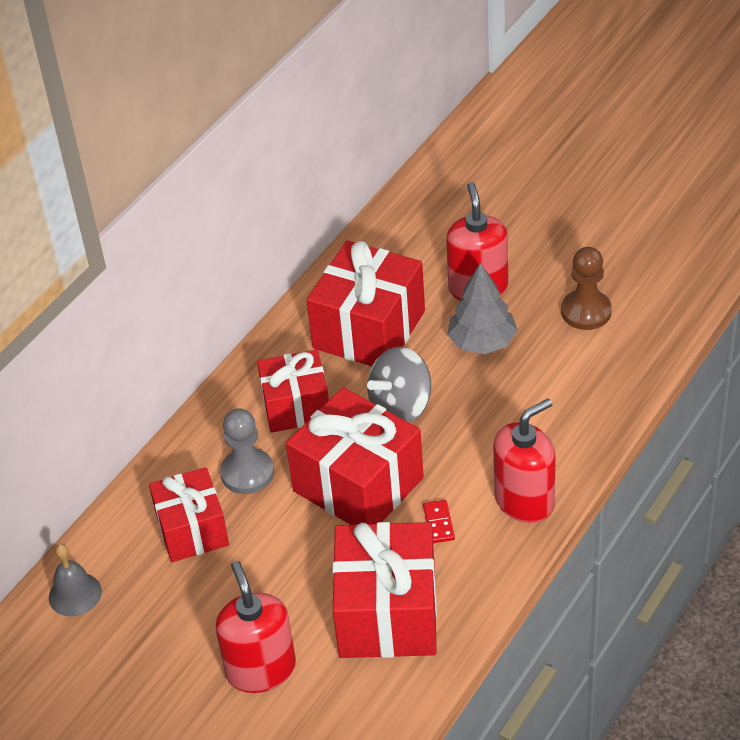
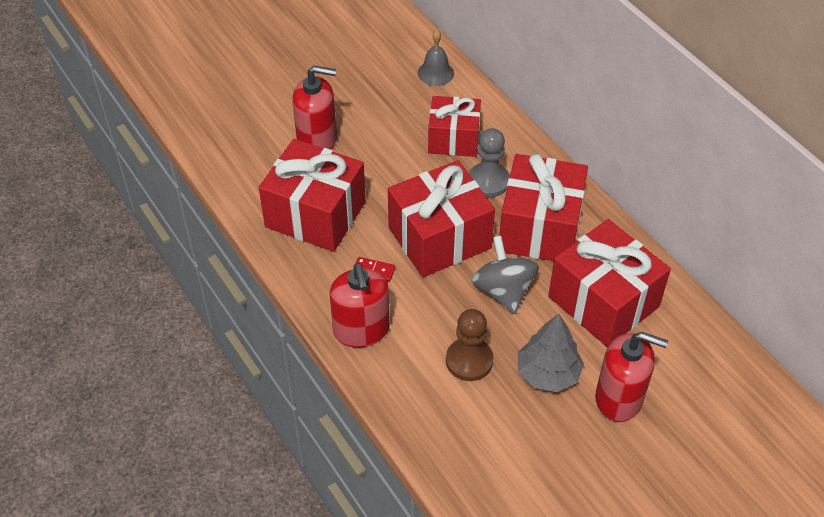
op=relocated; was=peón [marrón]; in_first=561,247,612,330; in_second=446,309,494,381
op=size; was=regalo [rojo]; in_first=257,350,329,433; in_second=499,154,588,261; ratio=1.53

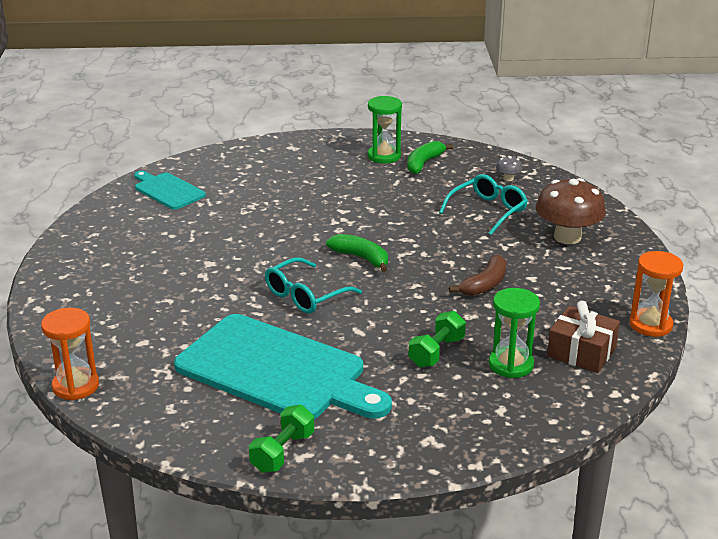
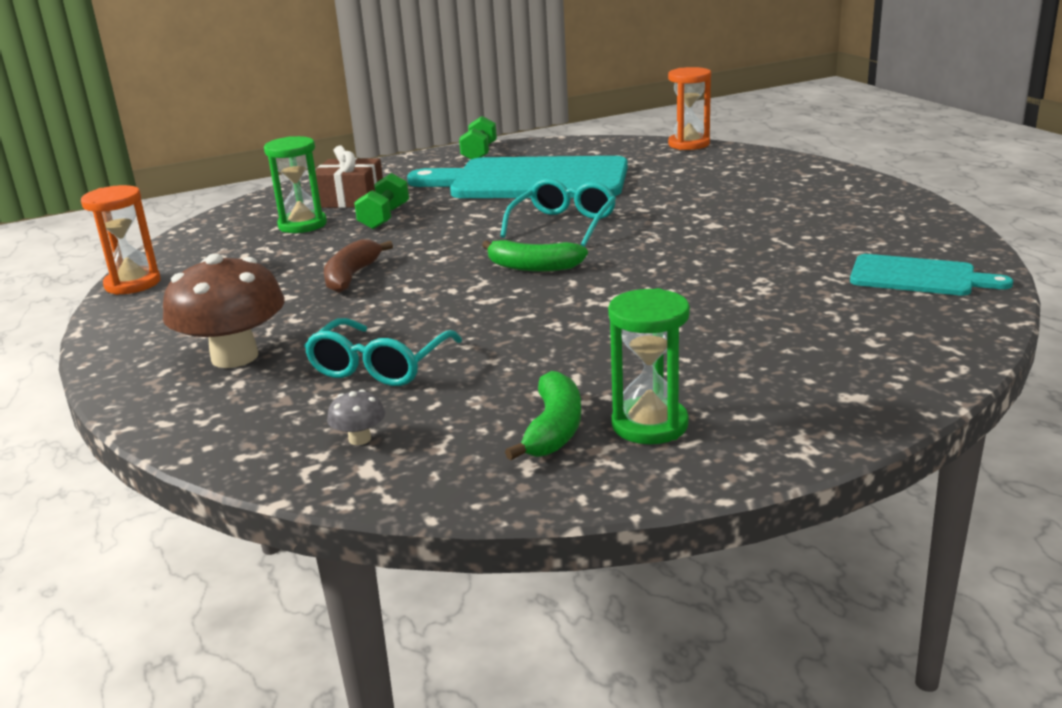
op=relocated; was=regalo [marrón]; in_first=547,301,620,373; in_second=315,145,383,208

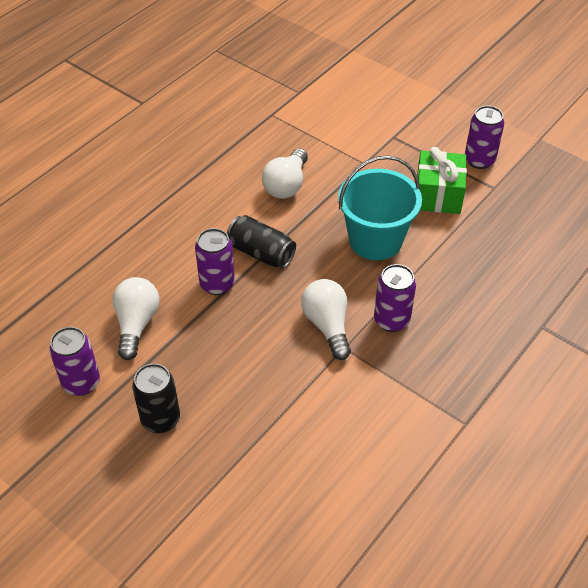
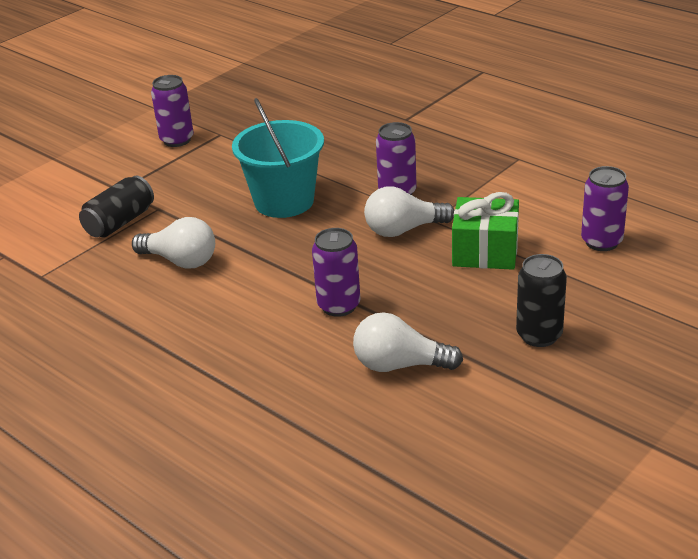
op=relocated; was=regalo [verde]; in_first=417,147,467,214; in_second=452,192,519,270
op=relocated; was=lata [negro]; in_first=227,215,296,269; in_second=79,176,154,238
op=relocated; was=lata [morado]; in_first=49,327,100,396; in_second=581,166,629,251

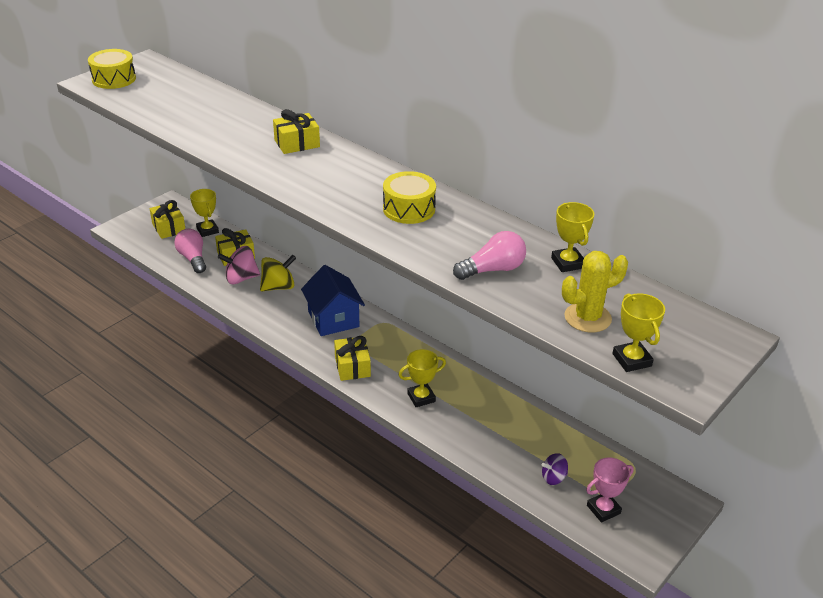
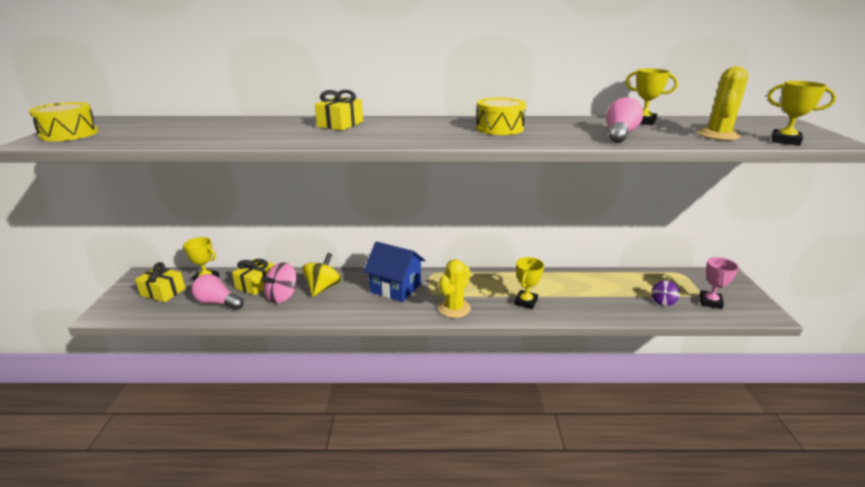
op=exchanged; was=regalo [amarillo]; now=cactus [amarillo]; in_first=334,336,371,381; in_second=438,259,471,318

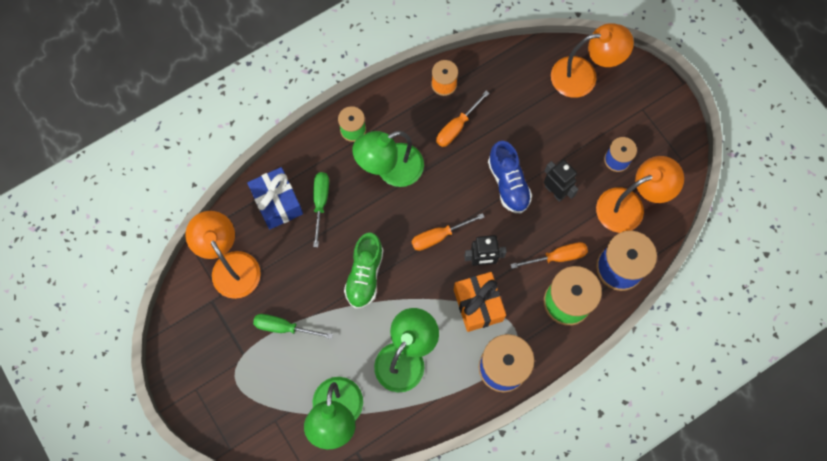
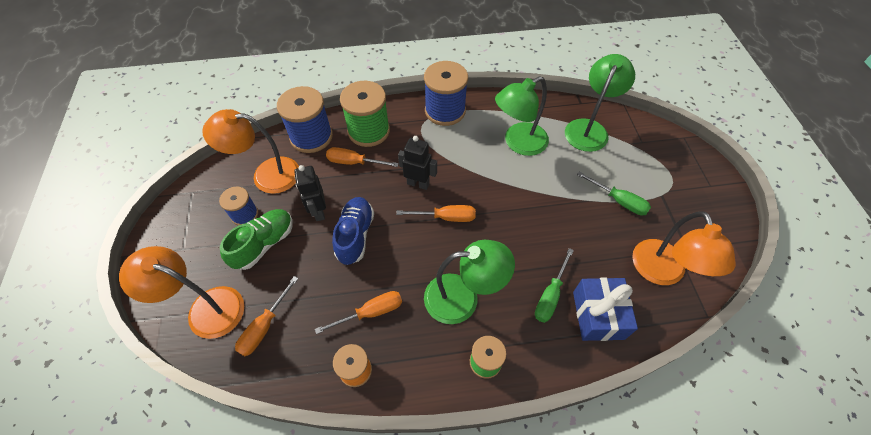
op=relocated; was=zapato [verde]; in_first=344,233,384,309; in_second=220,209,293,270
op=missing; was=regalo [naranja]; in_first=454,272,506,332
op=appeared; now=destornillador [naranja]; in_second=235,276,299,356

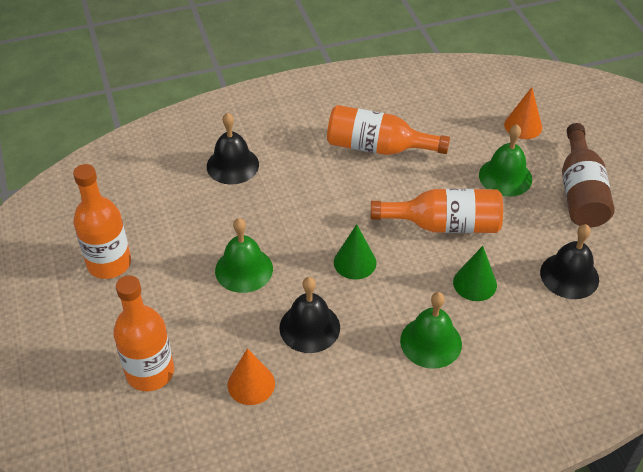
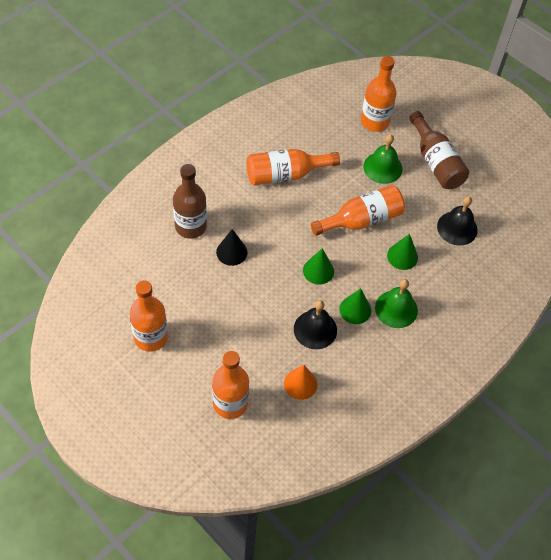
op=exchanged; was=cono [naranja]; now=botella [naranja]; in_first=504,87,542,139; in_second=361,56,396,132
op=exchanged; was=campana [negro]; now=botella [marrón]; in_first=207,113,259,184; in_second=173,164,207,239
op=missing; was=campana [verde]; in_first=215,218,273,293
op=appeared; now=cono [negro]; in_second=216,229,248,266
op=appeared; now=cono [verde]; in_second=339,288,371,324

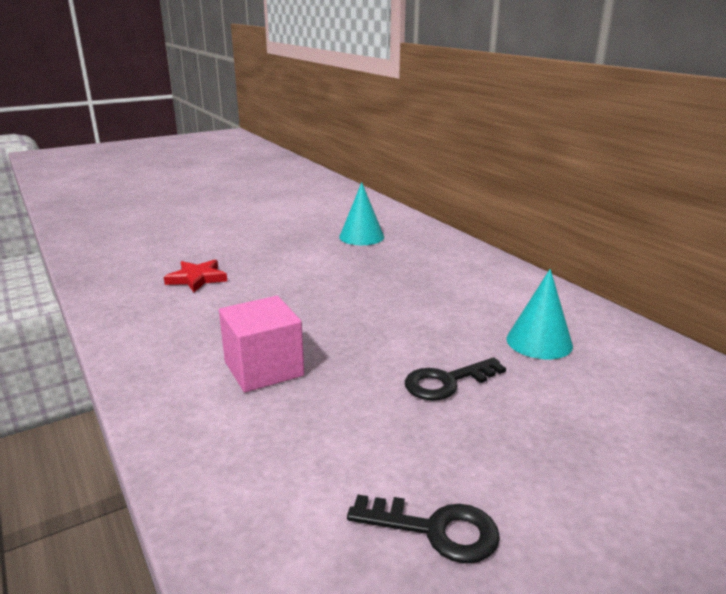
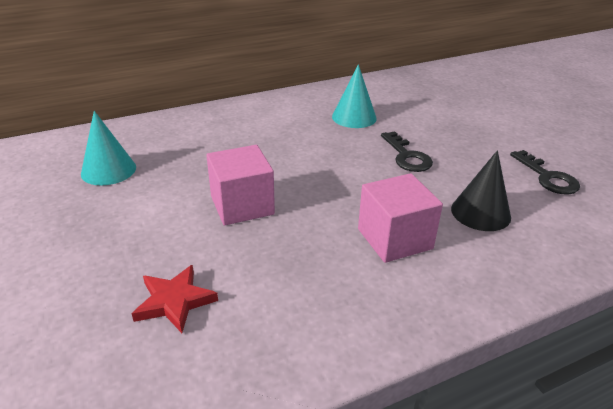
op=spun; was=llave [negro]; in_first=347,495,500,564; in_second=510,150,580,195; clockwise=135
op=appeared; now=cubo [rosa]; in_second=206,145,275,226
op=appeared; now=cono [negro]; in_second=451,150,511,231

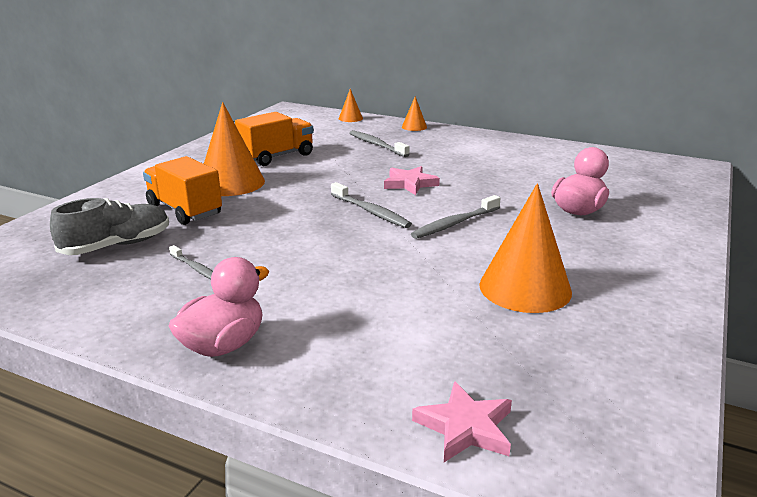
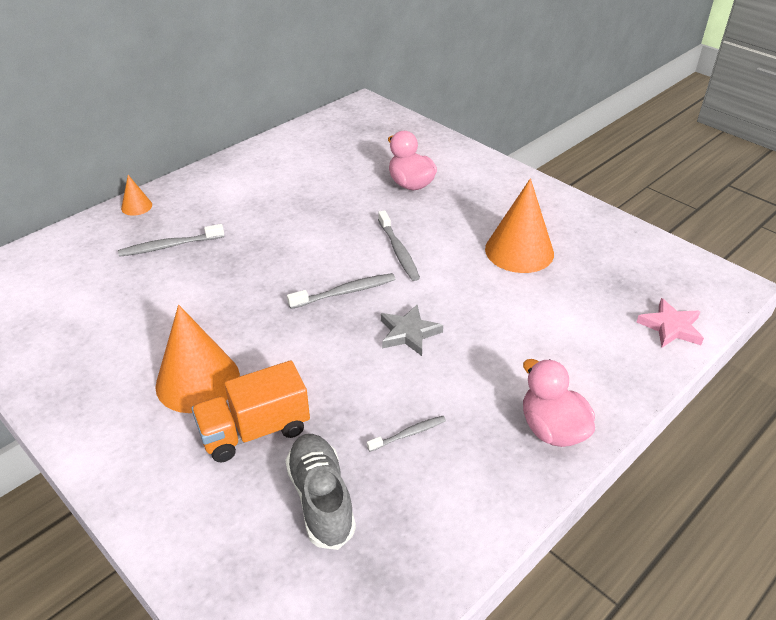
op=missing; was=cono [naranja]; in_first=339,89,363,122
op=missing; was=camión [naranja]; in_first=235,112,314,166
op=missing; was=estrella [rosa]; in_first=384,166,440,195
op=appeared; now=estrella [gris]; in_second=381,305,443,356

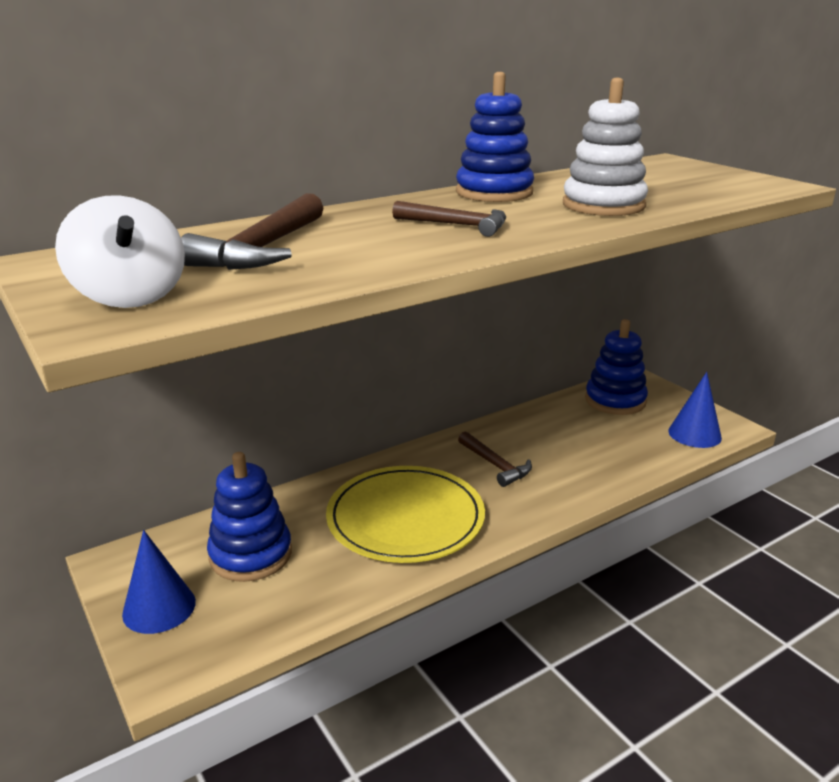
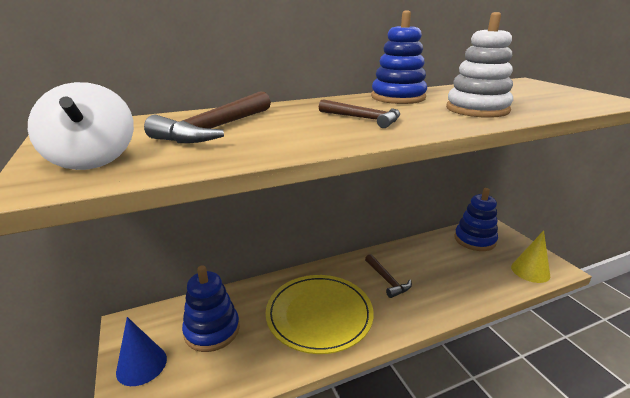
op=colour; was=cono [azul]; now=cono [amarillo]; in_first=668,372,722,448; in_second=511,230,550,283

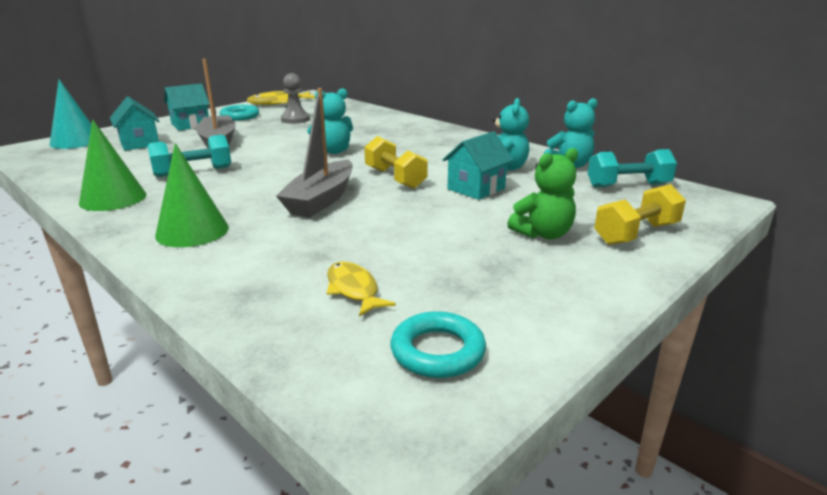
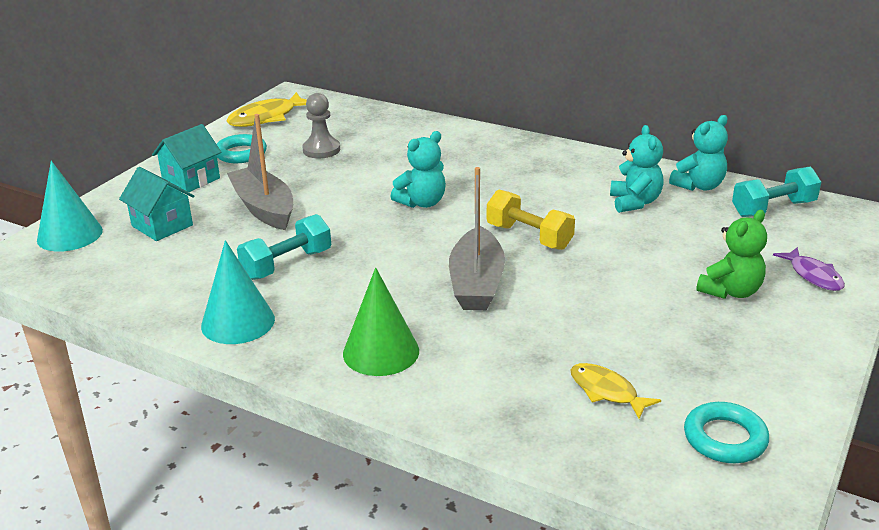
op=colour; was=cono [verde]; now=cono [turquesa]; in_first=79,120,146,211; in_second=201,240,275,344
op=missing; was=casa [turquesa]; in_first=442,131,513,200
op=exchanged; was=mancuerna [amarillo]; now=pez [morado]; in_first=594,184,686,245; in_second=773,247,845,291

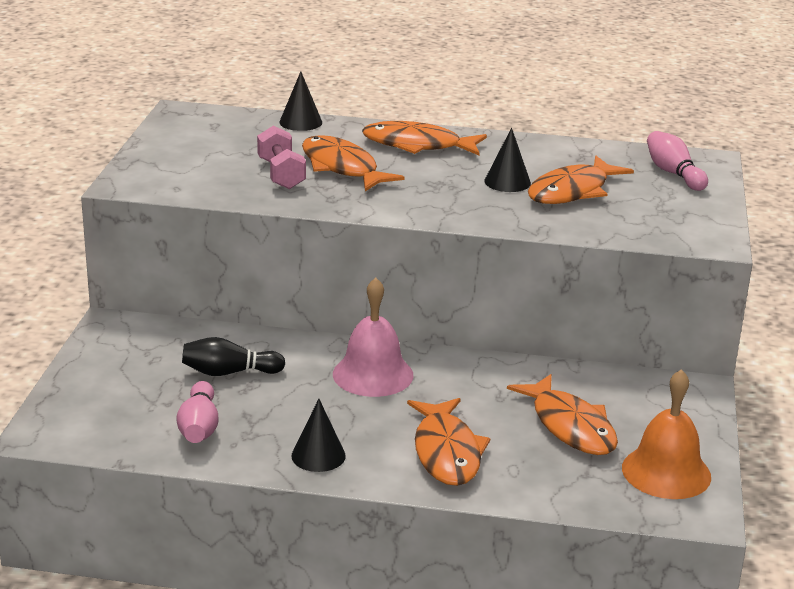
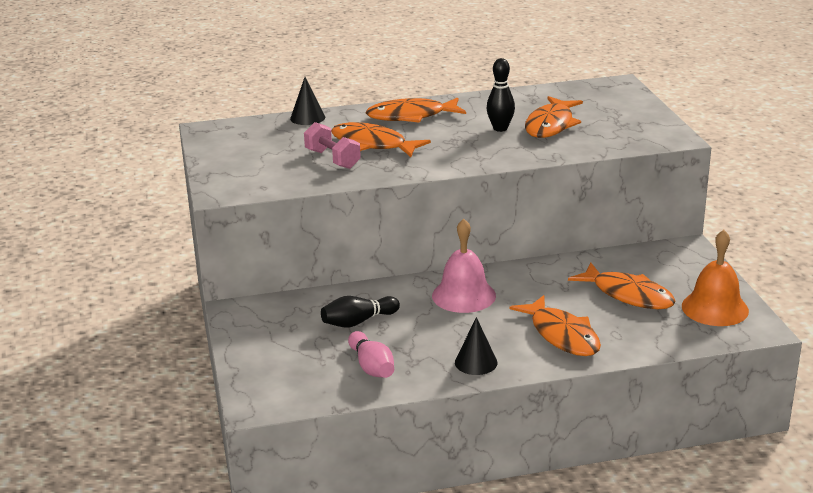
op=exchanged; was=cono [negro]; now=bolo [negro]; in_first=484,128,531,192; in_second=487,58,515,132
op=missing; was=bolo [rosa]; in_first=647,131,708,191

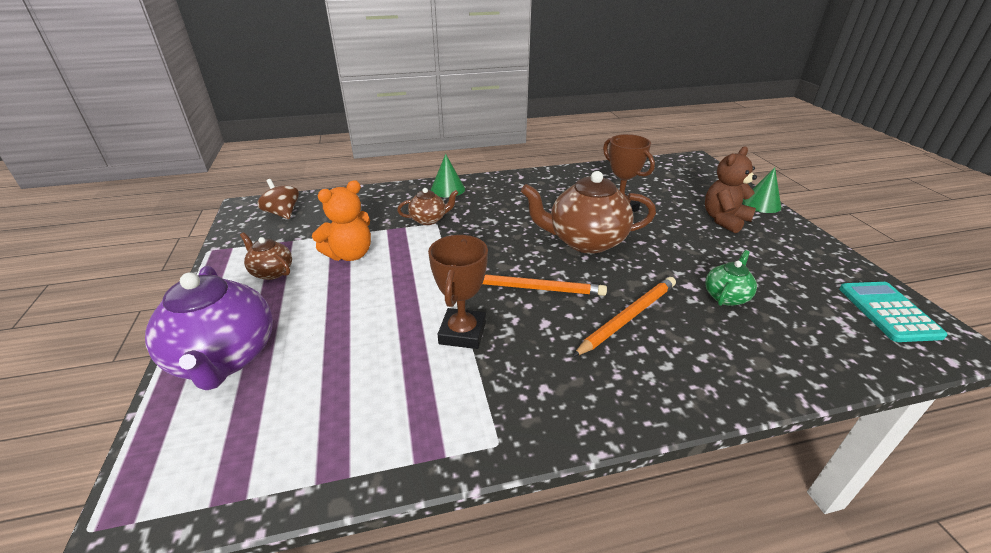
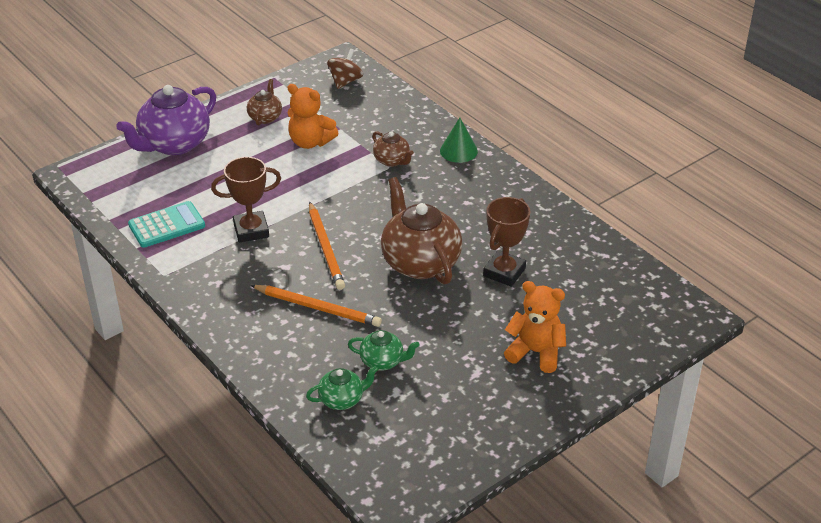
op=colour; was=osito [marrón]; now=osito [naranja]; in_first=705,147,757,233; in_second=504,281,566,373
op=missing; was=cono [verde]; in_first=742,167,781,213
op=relocated; was=calculadora [turquesa]; in_first=839,282,948,342; in_second=128,201,205,248
op=appeared; now=tetera [verde]; in_second=306,366,378,410

